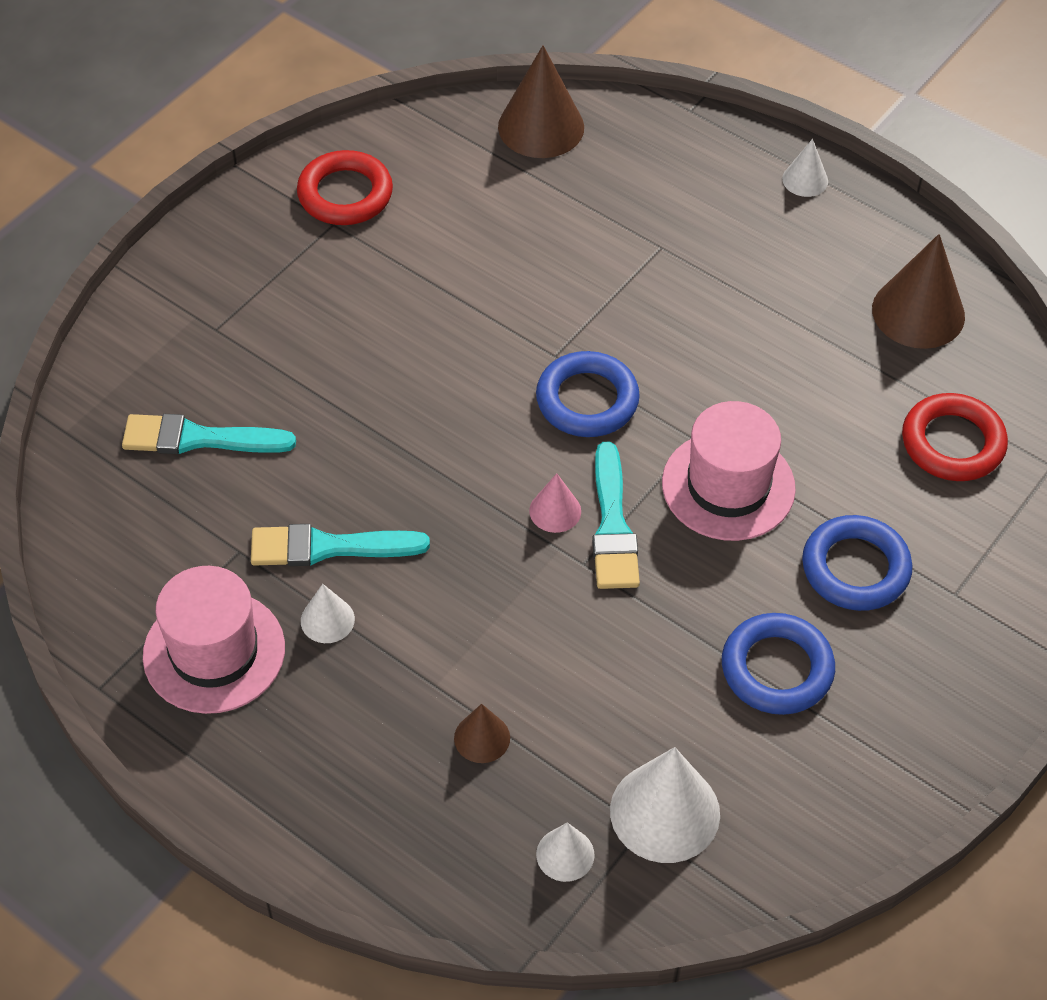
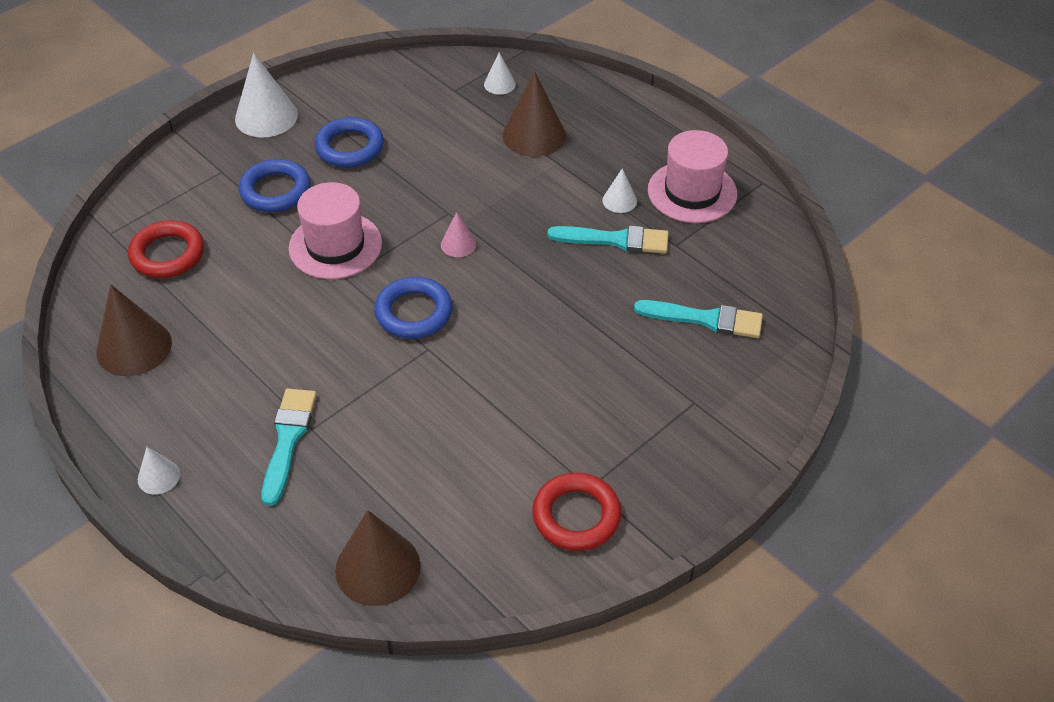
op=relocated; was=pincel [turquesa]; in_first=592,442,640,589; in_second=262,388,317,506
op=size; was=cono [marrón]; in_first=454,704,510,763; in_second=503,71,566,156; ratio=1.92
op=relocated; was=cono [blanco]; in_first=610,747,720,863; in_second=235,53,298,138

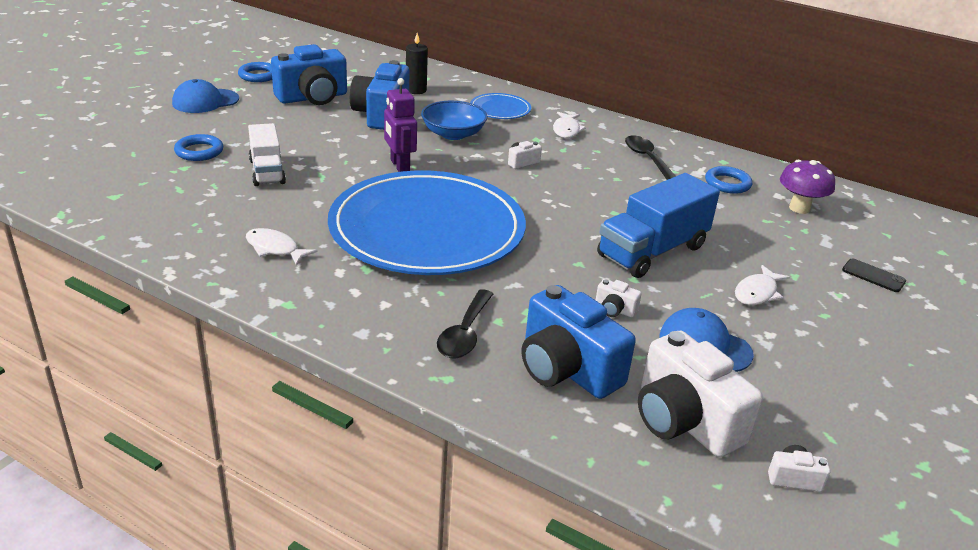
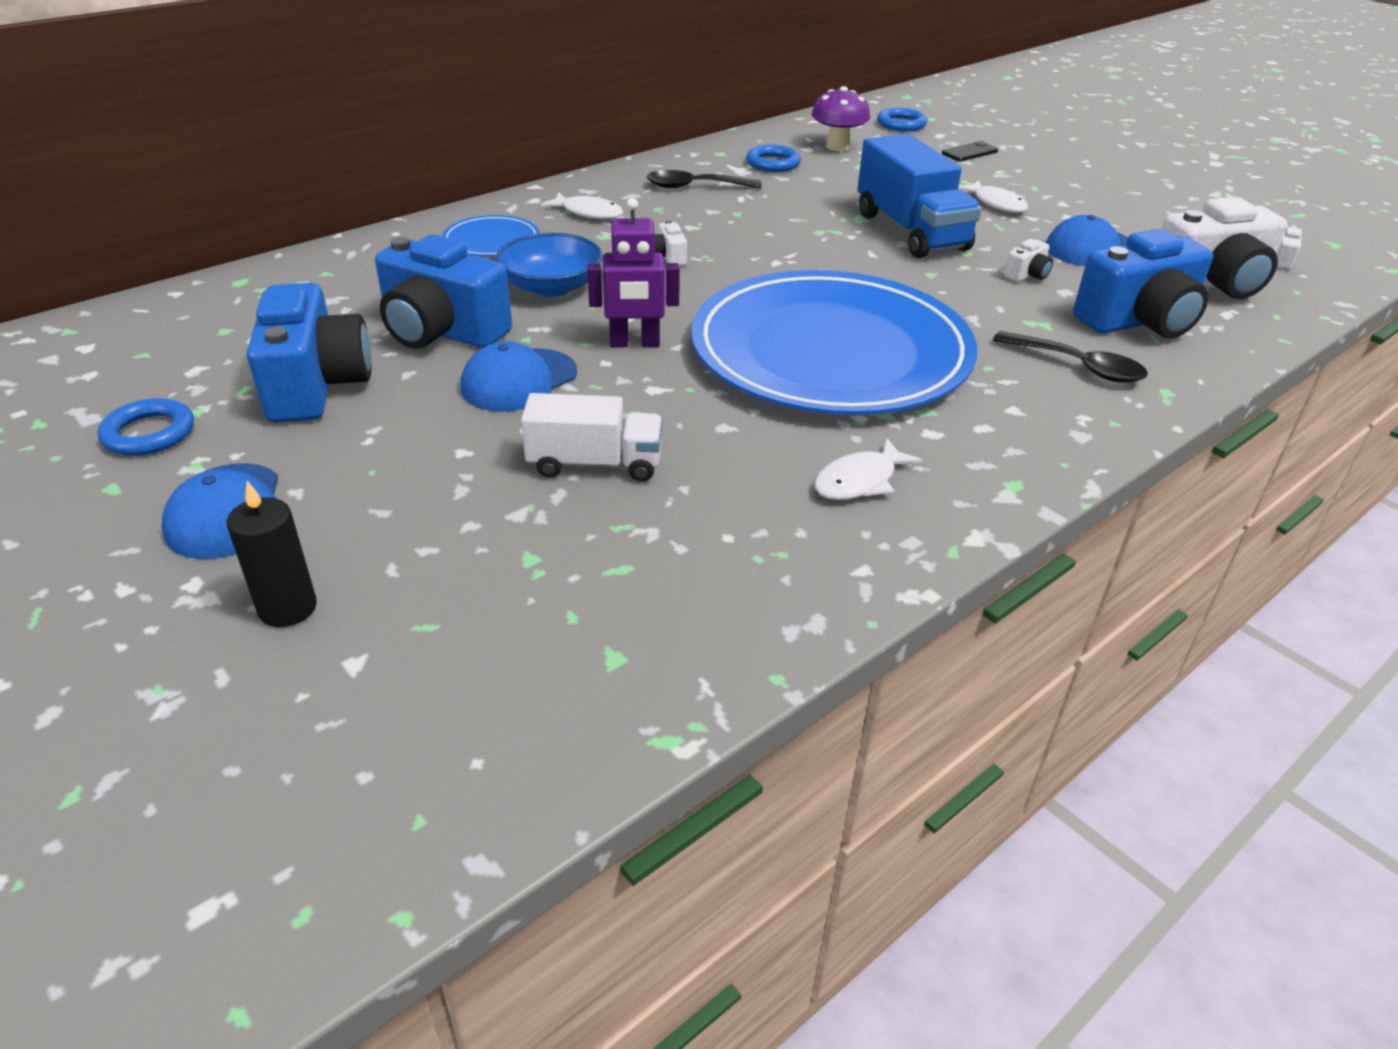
op=relocated; was=vela [negro]; in_first=406,33,428,94; in_second=227,481,317,627
op=relocated; was=anillo [azul]; in_first=174,134,223,161; in_second=877,107,927,131
op=appeared; now=gorra [azul]; in_second=461,341,577,412

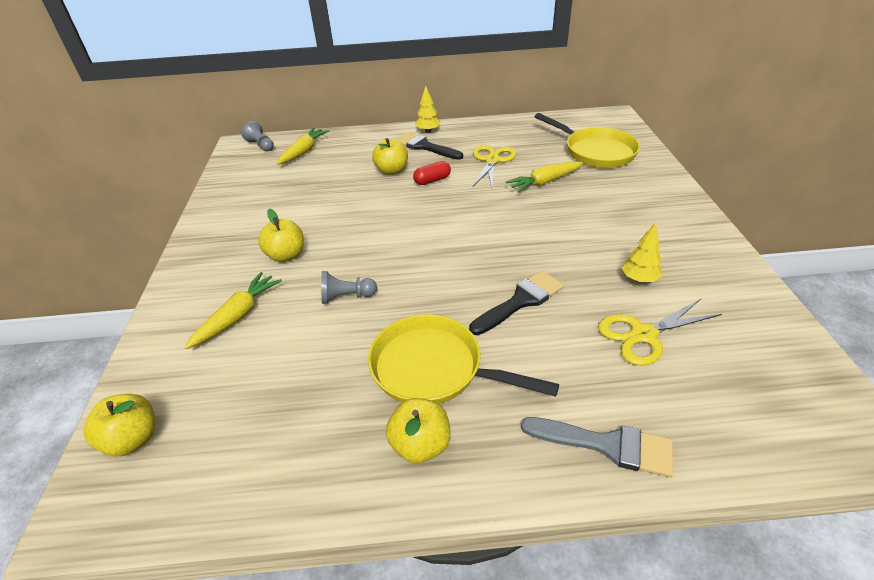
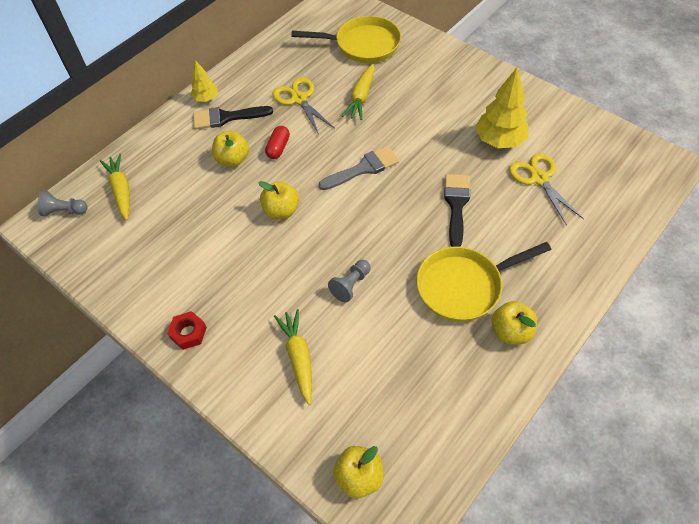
op=relocated; was=manzana [amarillo]; in_first=258,209,304,262; in_second=258,181,299,219
op=size; was=árbol [amarillo]; in_first=621,222,662,282; in_second=475,68,529,148; ratio=1.78
op=spun; was=tijeras [amarillo]; in_first=598,299,722,366; in_second=509,153,584,226; clockwise=135
op=relocated; was=pincel [gris]; in_first=521,417,673,477; in_second=319,146,399,190
op=appeared; now=tuerca [rojo]; in_second=167,311,207,350

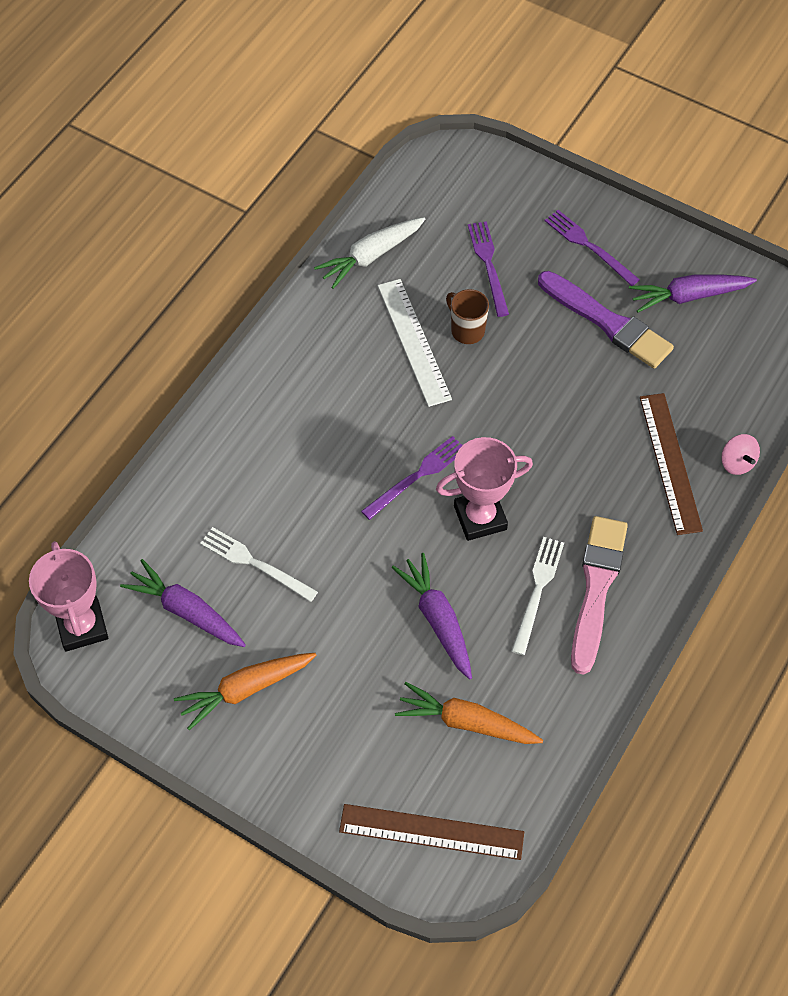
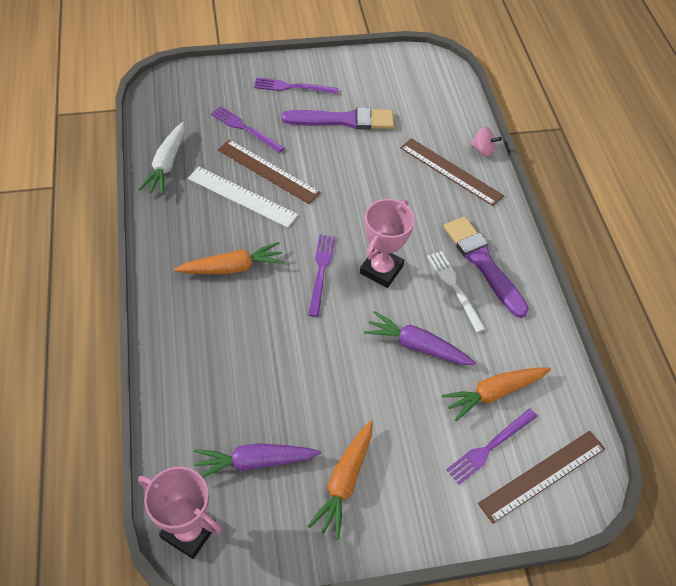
op=missing; was=zanahoria [morado]; in_first=629,274,757,313
op=exchanged; was=taza [marrón]; now=regla [marrón]; in_first=446,289,489,344; in_second=218,139,321,204
op=colour; was=pincel [rosa]; now=pincel [morado]; in_first=571,516,628,675; in_second=444,216,529,318
op=missing; was=tenedor [blanco]; in_first=200,527,318,602
op=appeared; now=zanahoria [naranja]; in_second=174,242,284,274
op=appeared; now=tenedor [morado]; in_second=446,408,537,485

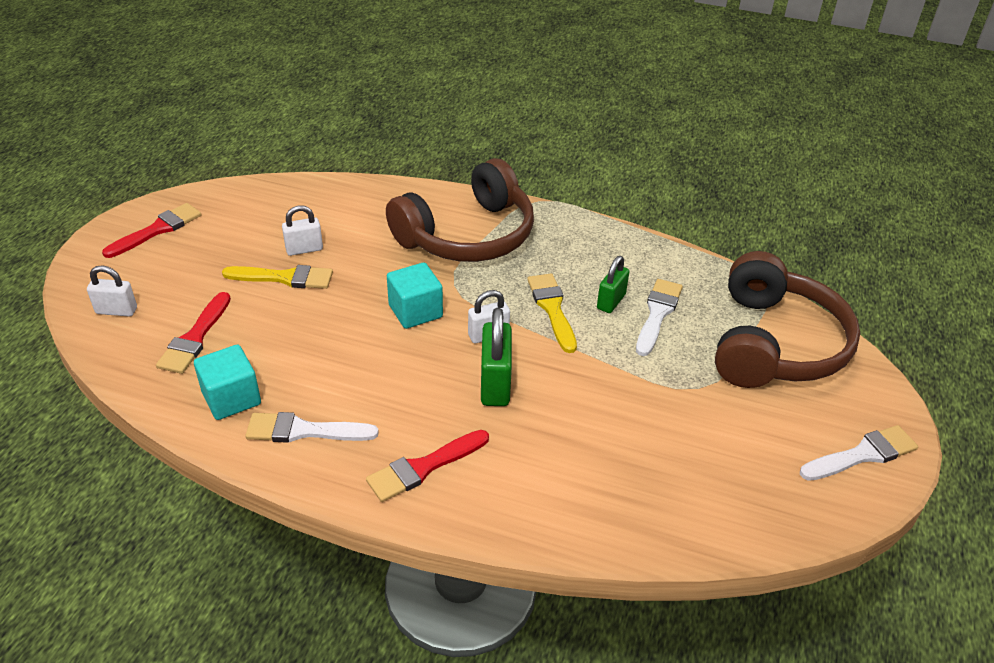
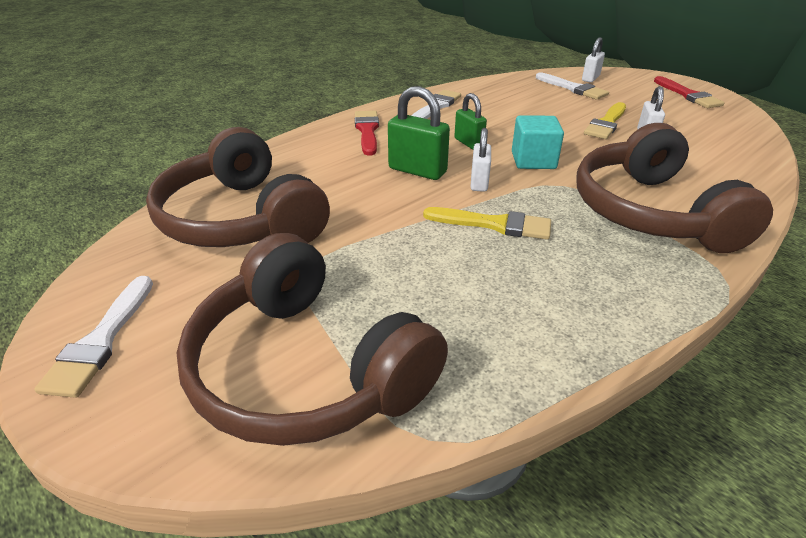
op=relocated; was=candado [verde]; in_first=597,256,629,313; in_second=454,93,487,150
op=relocated; was=pincel [blanco]; in_first=636,279,683,356; in_second=536,72,609,100
op=missing; was=pincel [rojo]; in_first=156,292,231,374
op=missing; was=cubo [turquesa]; in_first=194,345,261,420
op=appeared; now=auriculares [marrón]; in_second=146,127,330,247

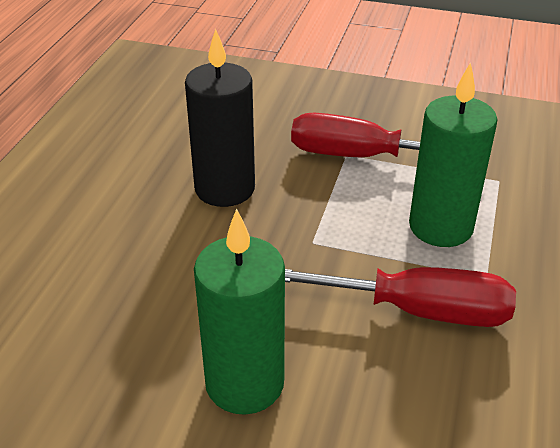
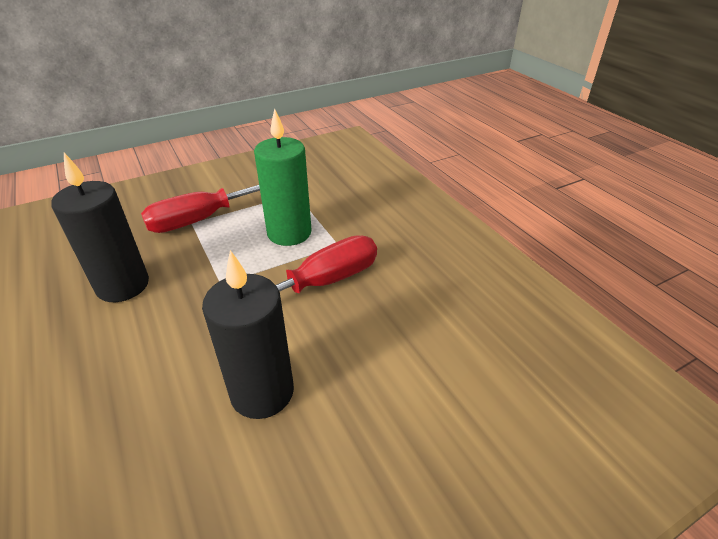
op=colour; was=vela [verde]; now=vela [negro]; in_first=194,209,285,415; in_second=202,250,294,419

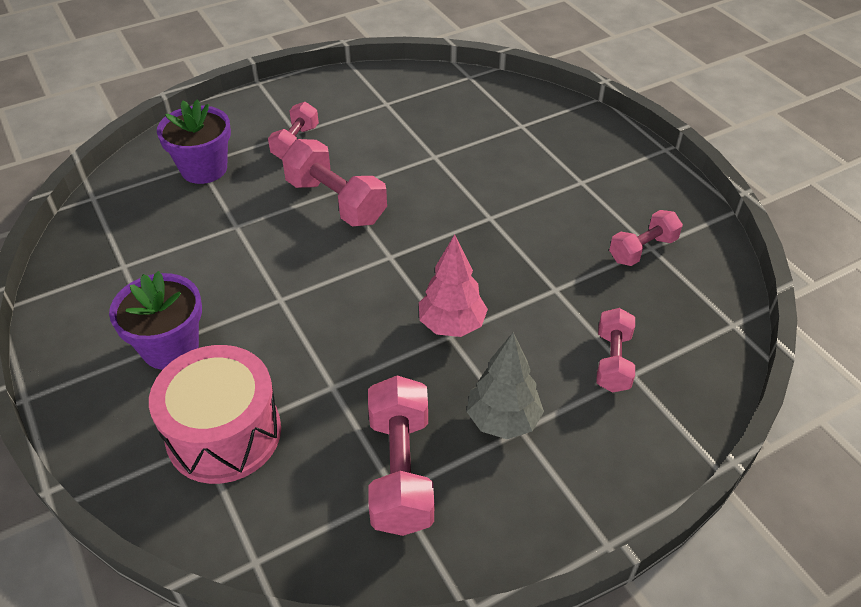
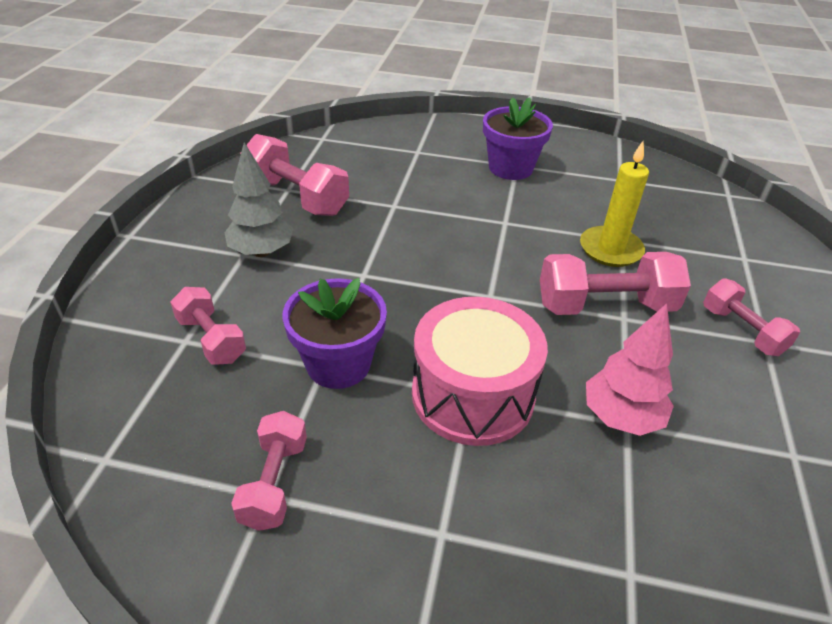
op=relocated; was=maceta [morado]; in_first=157,99,231,184; in_second=282,278,387,389
op=relocated; was=árbol [rosa]; in_first=419,234,488,337; in_second=586,303,674,436
op=relocated; was=tambor [rosa]; in_first=149,345,281,484; in_second=412,297,548,446
op=appeared; now=vela [amarillo]; in_second=580,141,649,267

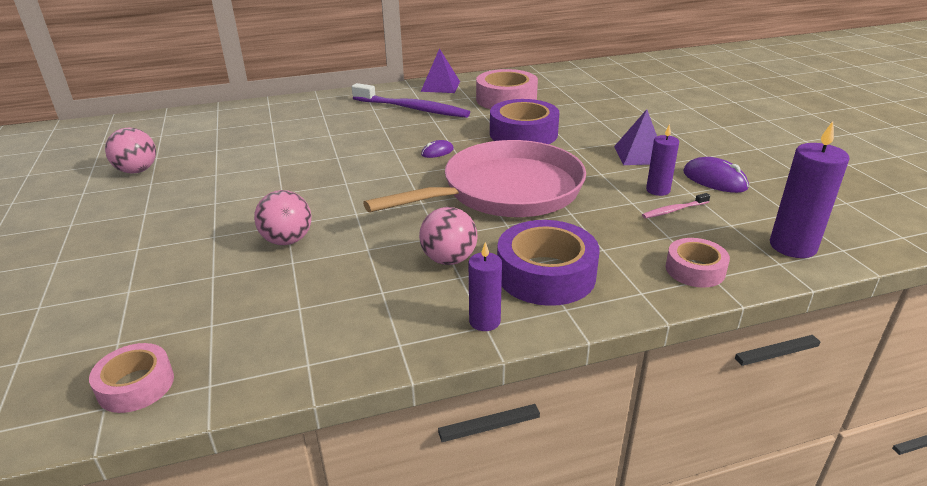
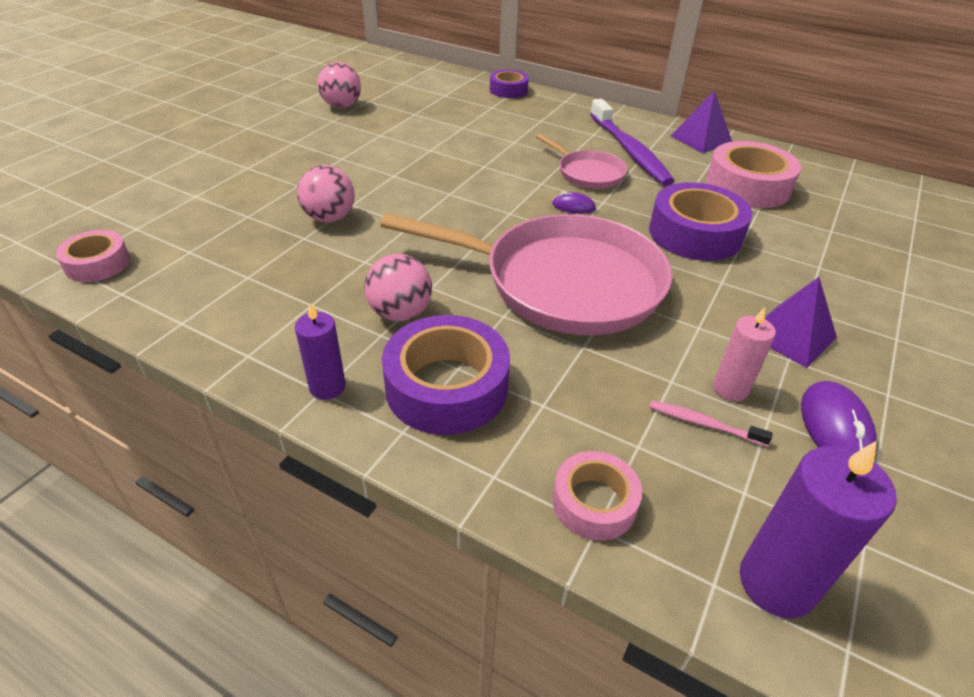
op=colour; was=vela [morado]; now=vela [rosa]; in_first=646,124,679,196; in_second=713,307,776,401
op=appeared; now=cinta adhesiva [morado]; in_second=490,70,529,98
op=appeared; now=sartén [rosa]; in_second=536,133,627,189

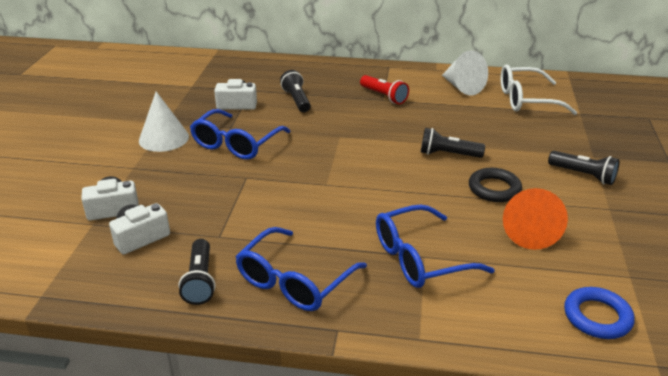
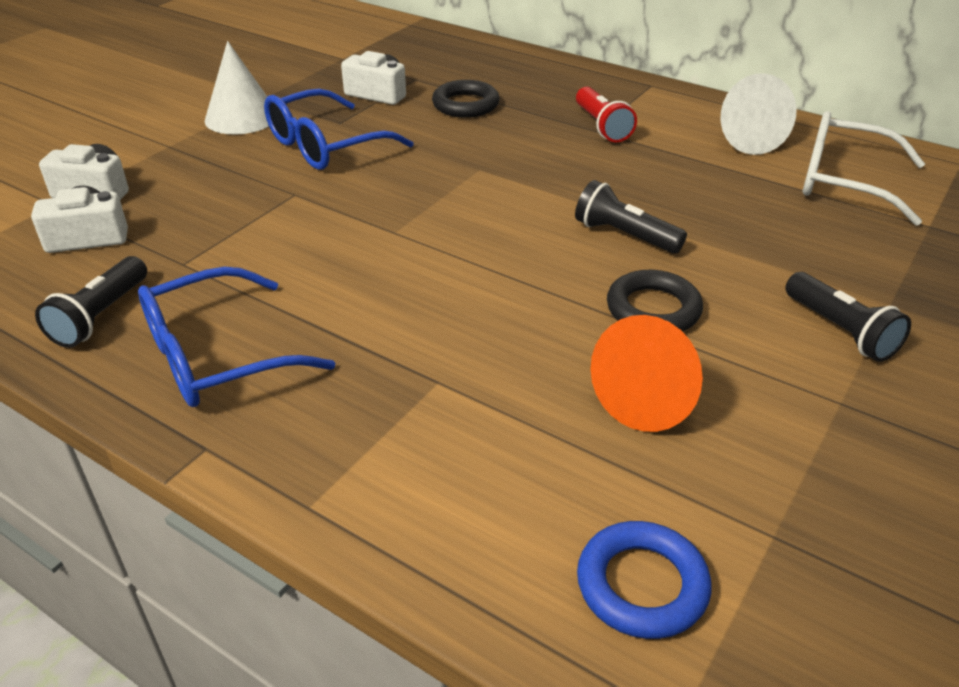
op=exchanged; was=lámpara de mano [negro]; now=anillo [negro]; in_first=280,70,311,112; in_second=432,80,500,118
op=missing; was=gafas [azul]; in_first=376,204,495,288

